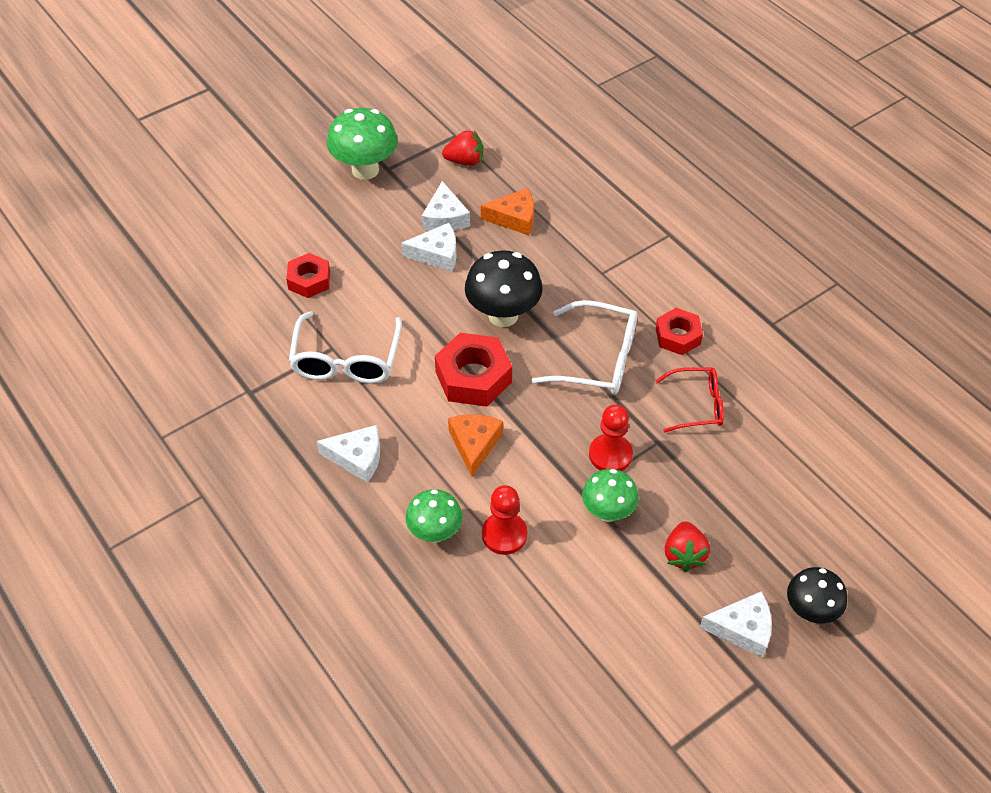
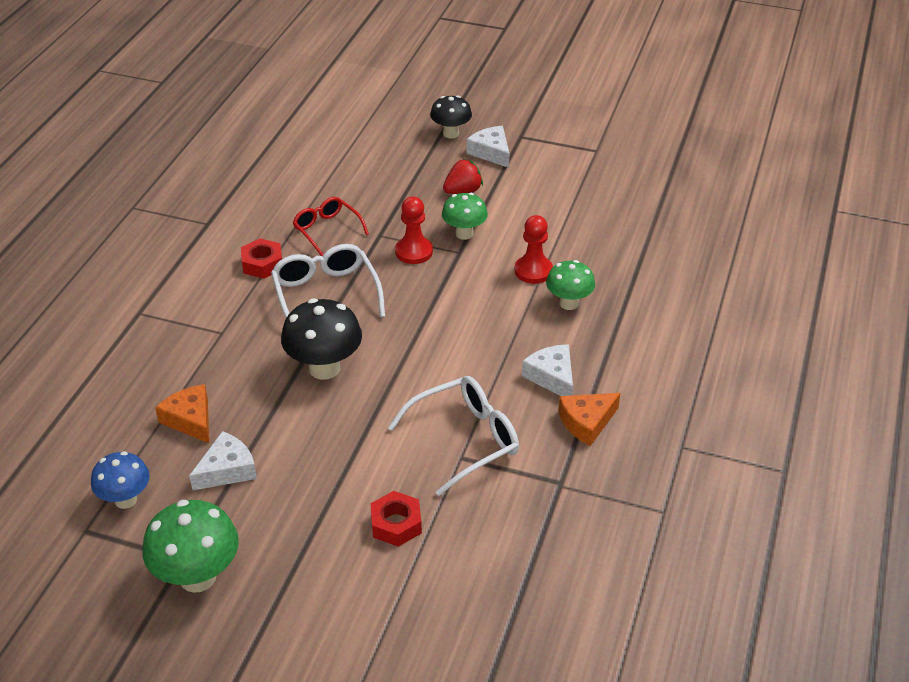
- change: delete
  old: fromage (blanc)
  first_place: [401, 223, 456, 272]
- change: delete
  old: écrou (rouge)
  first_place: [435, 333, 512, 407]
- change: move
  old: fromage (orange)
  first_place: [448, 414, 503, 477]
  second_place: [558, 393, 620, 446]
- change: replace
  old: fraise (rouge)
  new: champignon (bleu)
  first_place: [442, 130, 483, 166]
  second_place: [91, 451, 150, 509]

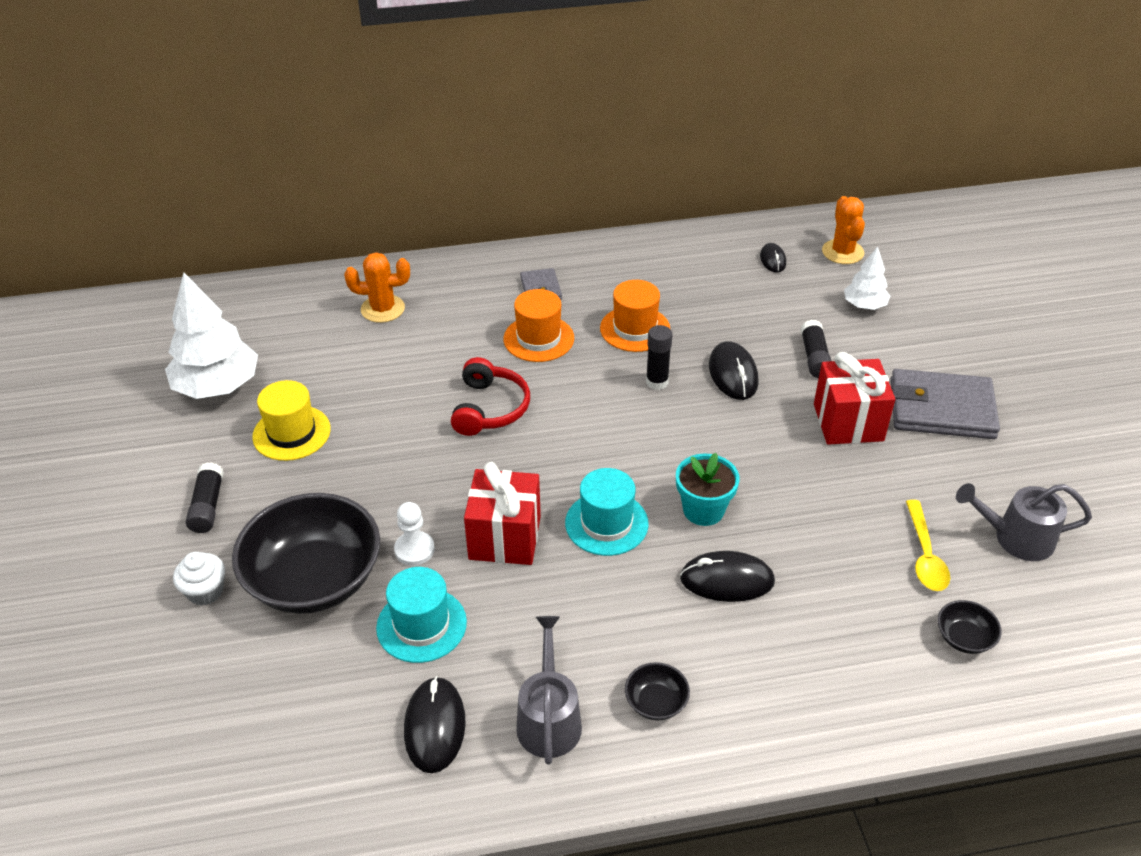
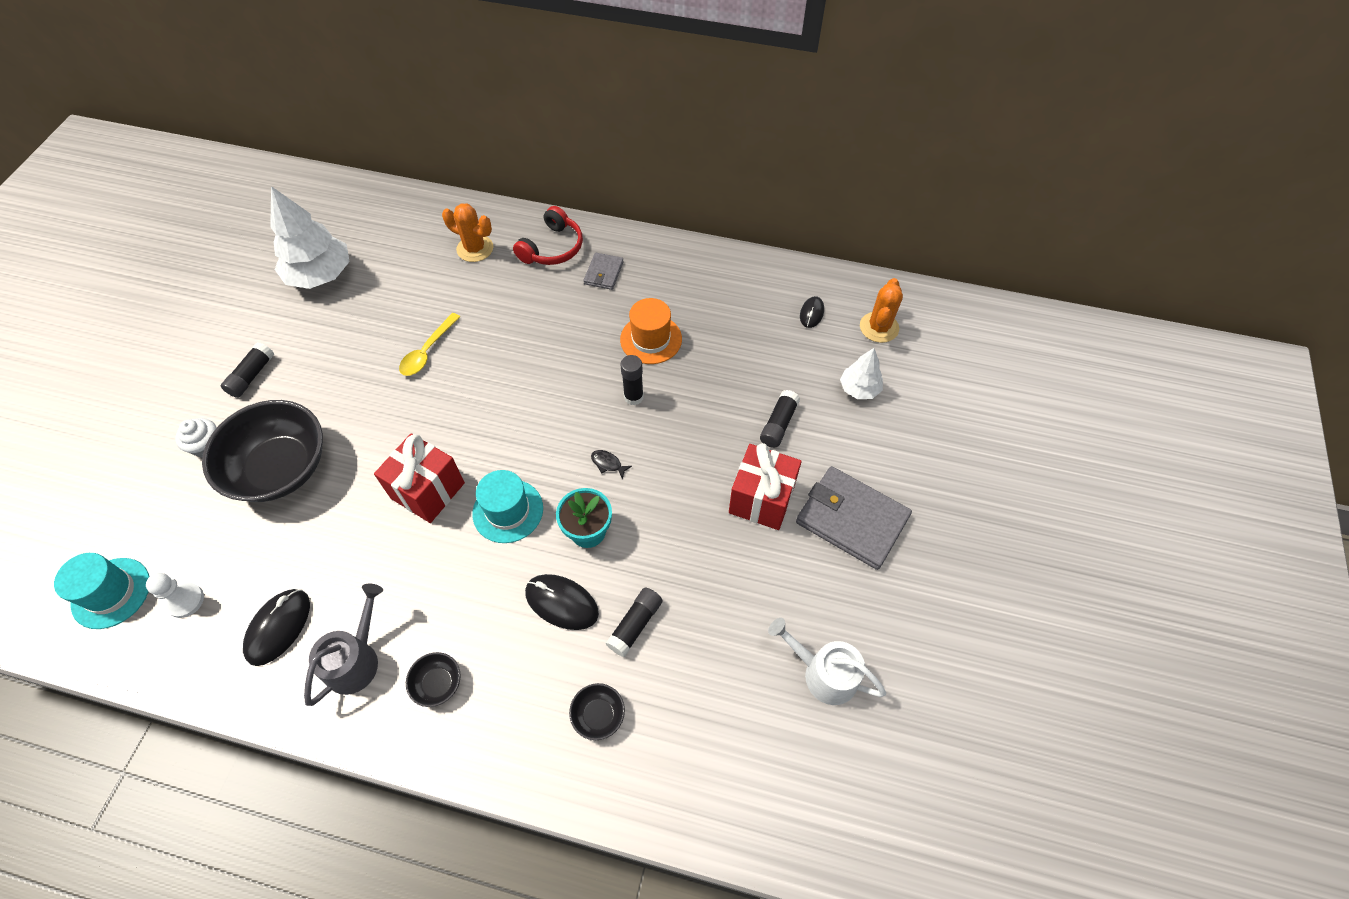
- change: delete
  old: chapeau (jaune)
  first_place: [252, 380, 331, 461]
- change: delete
  old: chapeau (orange)
  first_place: [504, 289, 574, 362]
- change: delete
  old: souris (noir)
  first_place: [709, 341, 759, 400]
- change: insert
  new: poisson (noir)
  second_place: [591, 450, 632, 479]
- change: insert
  new: bâton de colle (noir)
  second_place: [606, 587, 663, 657]
- change: move
  old: chapeau (turquoise)
  first_place: [376, 567, 467, 663]
  second_place: [54, 553, 149, 629]
- change: move
  old: pion (blanc)
  first_place: [394, 502, 435, 566]
  second_place: [146, 573, 204, 618]
- change: move
  old: casque audio (rouge)
  first_place: [451, 357, 530, 436]
  second_place: [513, 206, 583, 265]
- change: move
  old: cuillère (jaune)
  first_place: [906, 500, 950, 591]
  second_place: [399, 313, 460, 376]
- change: move
  old: bol (noir)
  first_place: [938, 600, 1002, 654]
  second_place: [569, 683, 625, 740]
- change: recolor
  old: arrosoir (gris)
  new: arrosoir (blanc)
  first_place: [956, 483, 1092, 561]
  second_place: [768, 618, 886, 705]

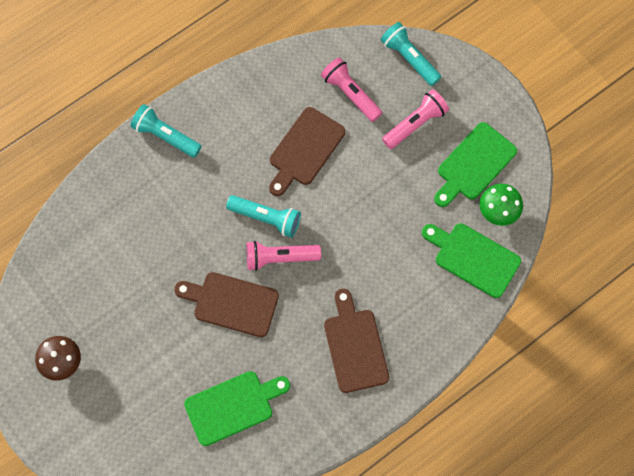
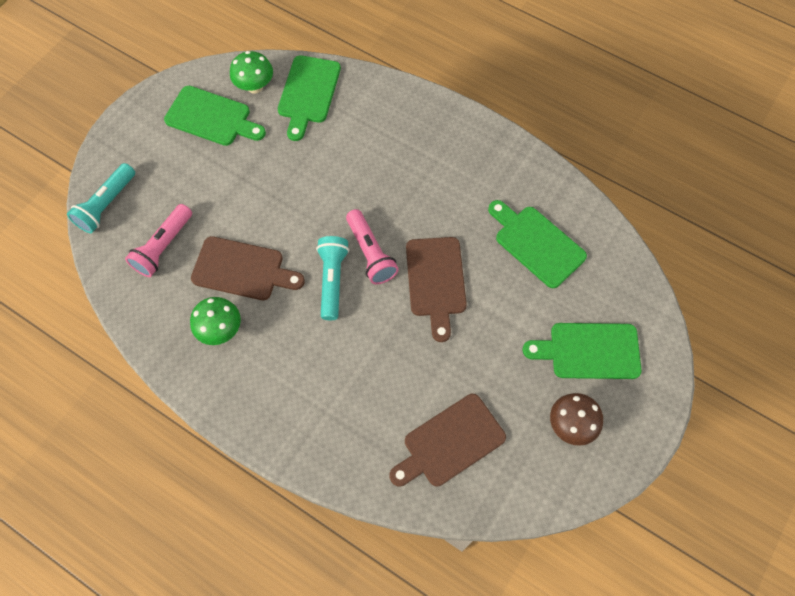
- change: delete
  old: lampe de poche (turquoise)
  first_place: [130, 104, 202, 158]
- change: delete
  old: lampe de poche (rose)
  first_place: [382, 89, 449, 149]
- change: insert
  new: champignon (vert)
  second_place: [190, 297, 241, 345]
- change: insert
  new: planche à découper (vert)
  second_place: [522, 323, 642, 379]
- change: move
  old: planche à découper (marron)
  first_place: [324, 289, 389, 393]
  second_place: [389, 394, 506, 486]

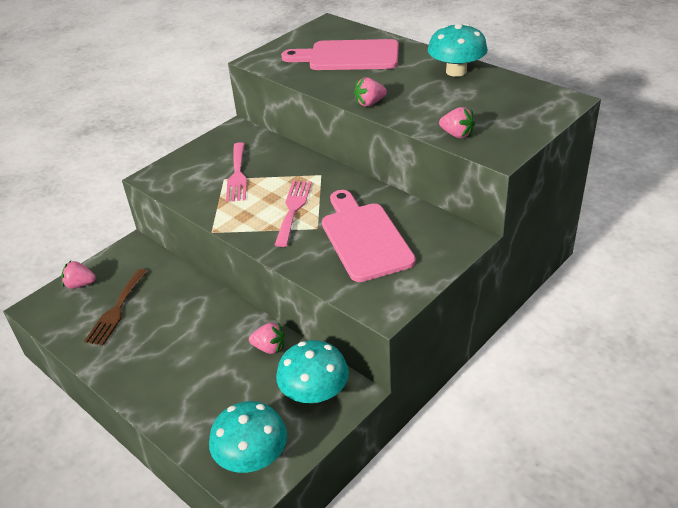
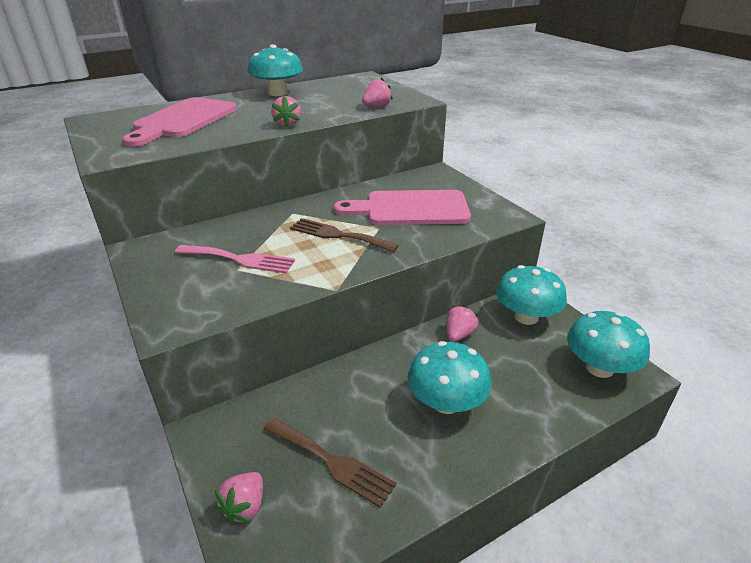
- change: insert
  new: champignon (turquoise)
  second_place: [408, 341, 492, 414]
- change: recolor
  old: fourchette (rose)
  new: fourchette (marron)
  first_place: [275, 181, 312, 247]
  second_place: [290, 218, 399, 252]

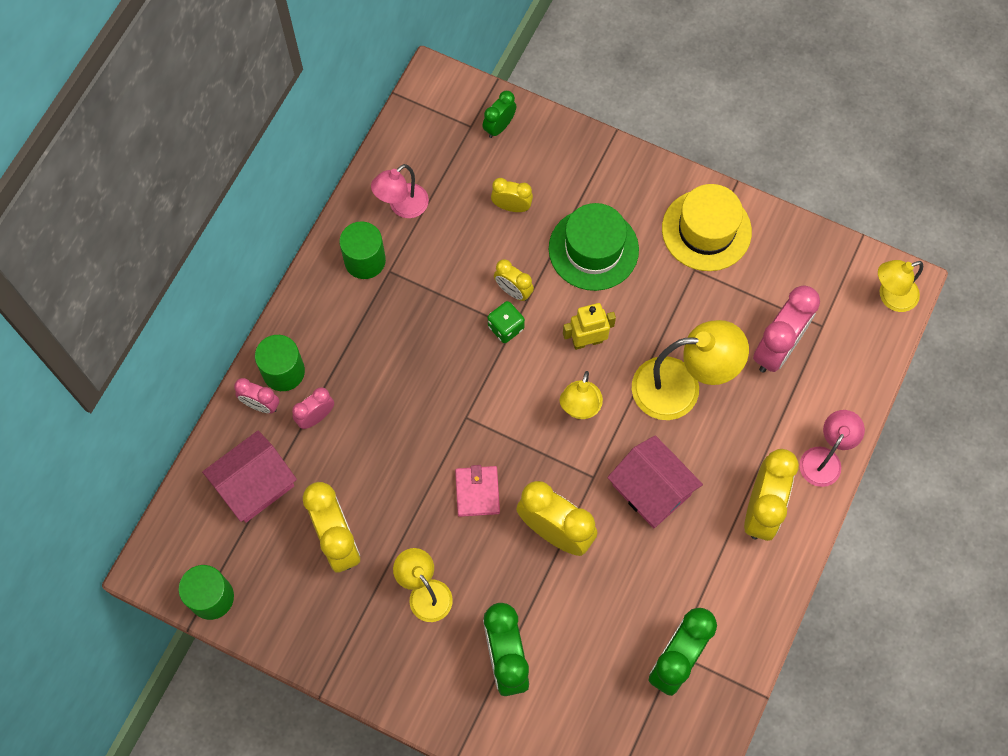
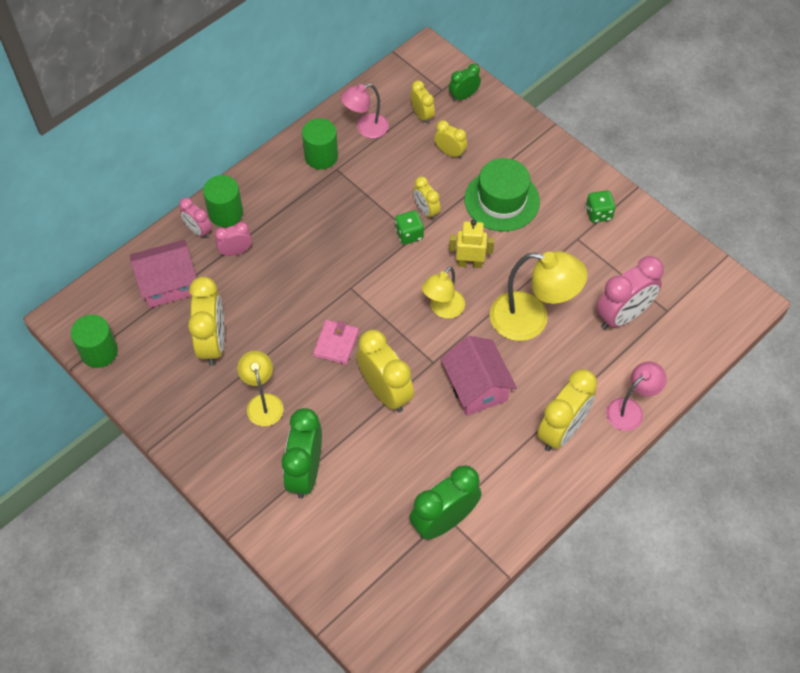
- change: delete
  old: lampe (jaune)
  first_place: [878, 260, 923, 312]
- change: insert
  new: réveil (jaune)
  second_place: [410, 80, 435, 124]
- change: replace
  old: chapeau (jaune)
  new: dé (vert)
  first_place: [662, 184, 752, 271]
  second_place: [586, 190, 616, 223]

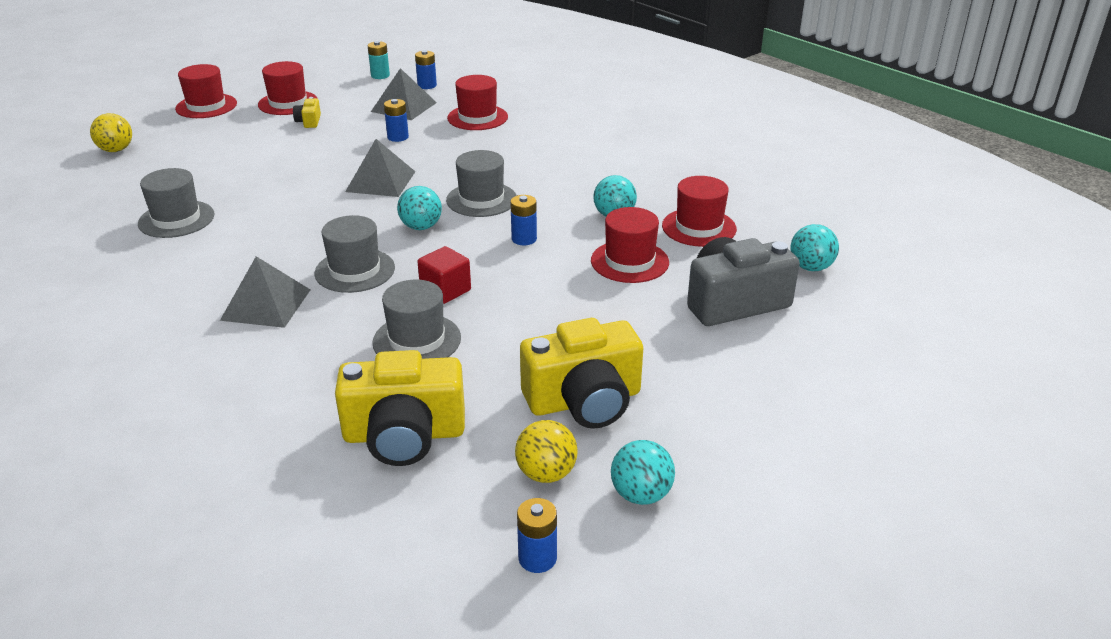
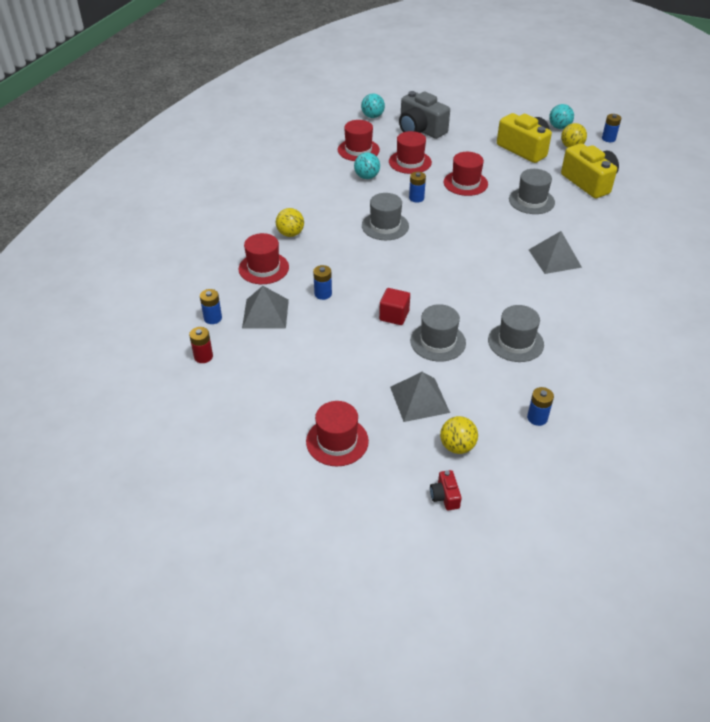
- change: delete
  old: appareil photo (jaune)
  first_place: [293, 97, 321, 128]
- change: delete
  old: balle (turquoise)
  first_place: [397, 186, 442, 230]
- change: insert
  new: balle (jaune)
  second_place: [276, 208, 304, 237]
- change: insert
  new: appareil photo (rouge)
  second_place: [430, 470, 462, 510]
- change: insert
  new: pile (bleu)
  second_place: [527, 387, 554, 426]
- change: move
  old: chapeau (rouge)
  first_place: [258, 61, 318, 115]
  second_place: [444, 152, 488, 196]
- change: move
  old: chapeau (gris)
  first_place: [314, 215, 395, 293]
  second_place: [410, 304, 466, 362]
- change: move
  old: pyramide (gris)
  first_place: [345, 139, 416, 197]
  second_place: [390, 372, 450, 422]
- change: move
  old: cube (rouge)
  first_place: [418, 246, 471, 304]
  second_place: [379, 288, 410, 325]
- change: recolor
  old: pile (turquoise)
  new: pile (rouge)
  first_place: [368, 41, 390, 79]
  second_place: [189, 327, 213, 363]

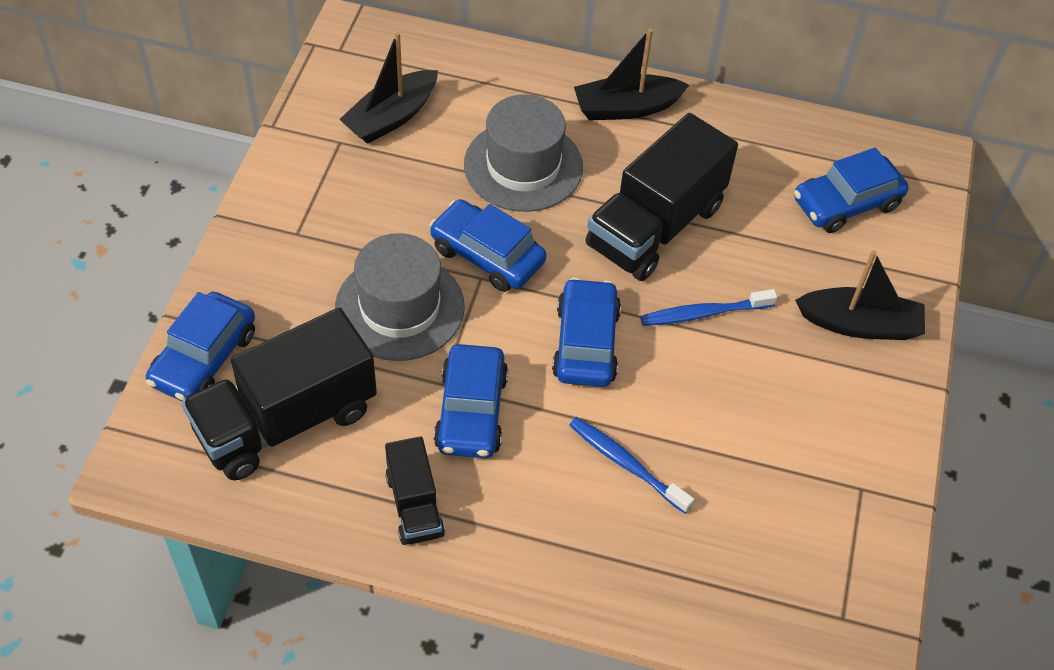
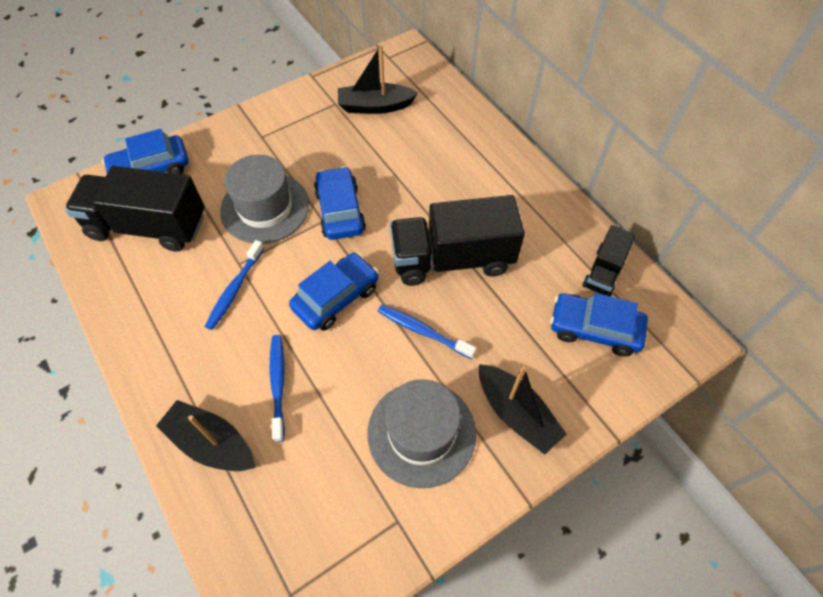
- change: move
  old: camion (noir)
  first_place: [385, 436, 445, 545]
  second_place: [582, 225, 636, 296]
- change: move
  old: chapeau (gris)
  first_place: [464, 94, 583, 212]
  second_place: [367, 379, 476, 488]
- change: move
  old: bateau (noir)
  first_place: [574, 28, 689, 120]
  second_place: [156, 400, 255, 471]
- change: replace
  old: voiture (bleu)
  new: brosse à dents (bleu)
  first_place: [434, 344, 508, 458]
  second_place: [205, 240, 264, 330]

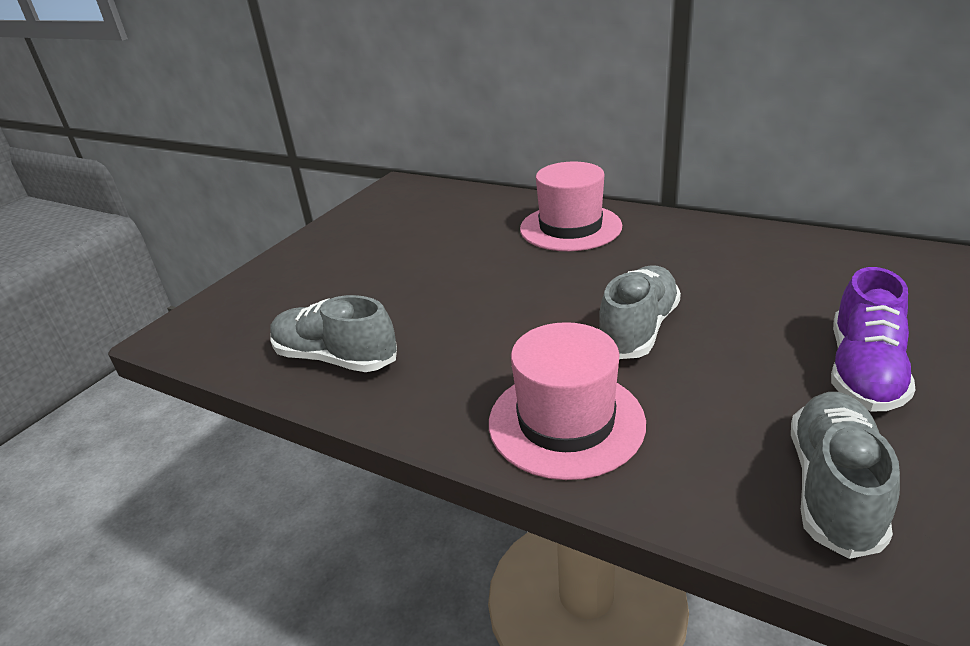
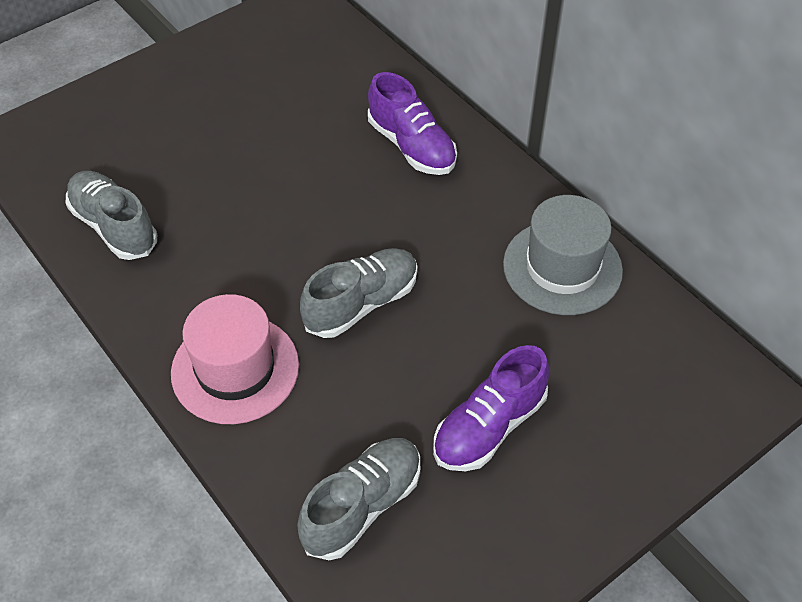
- change: insert
  new: chapeau (gris)
  second_place: [503, 195, 623, 315]
- change: replace
  old: chapeau (rose)
  new: chaussure (violet)
  first_place: [520, 162, 622, 251]
  second_place: [368, 72, 457, 175]

